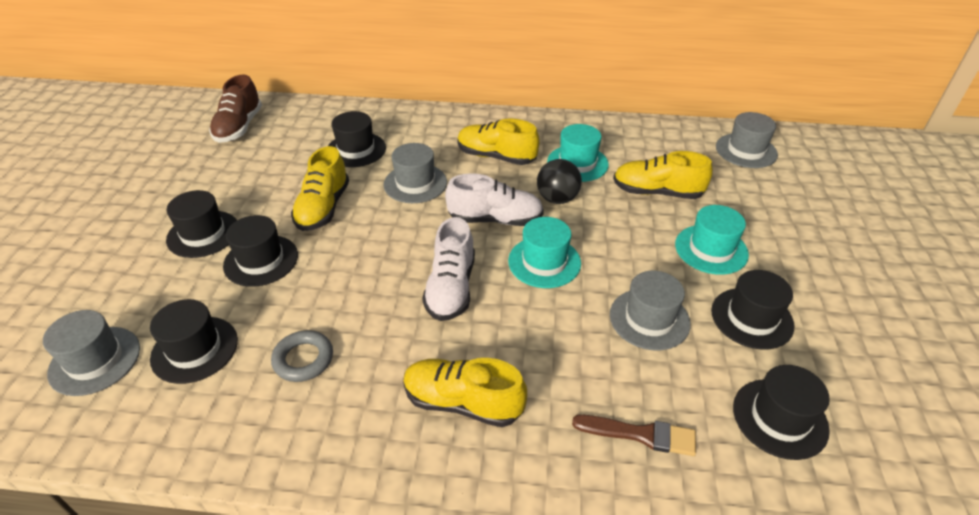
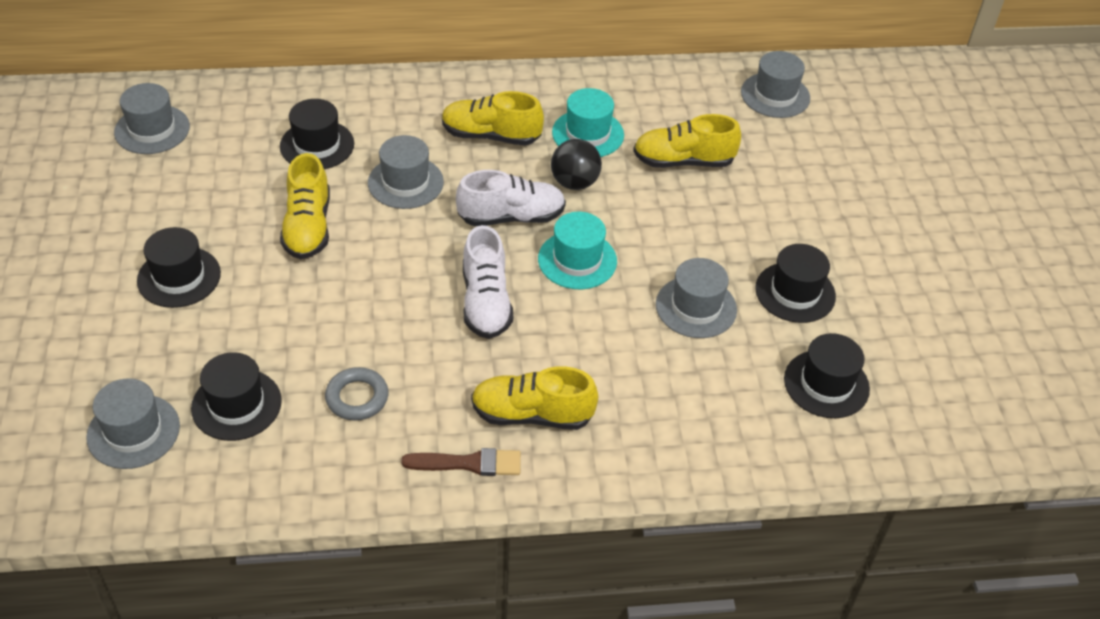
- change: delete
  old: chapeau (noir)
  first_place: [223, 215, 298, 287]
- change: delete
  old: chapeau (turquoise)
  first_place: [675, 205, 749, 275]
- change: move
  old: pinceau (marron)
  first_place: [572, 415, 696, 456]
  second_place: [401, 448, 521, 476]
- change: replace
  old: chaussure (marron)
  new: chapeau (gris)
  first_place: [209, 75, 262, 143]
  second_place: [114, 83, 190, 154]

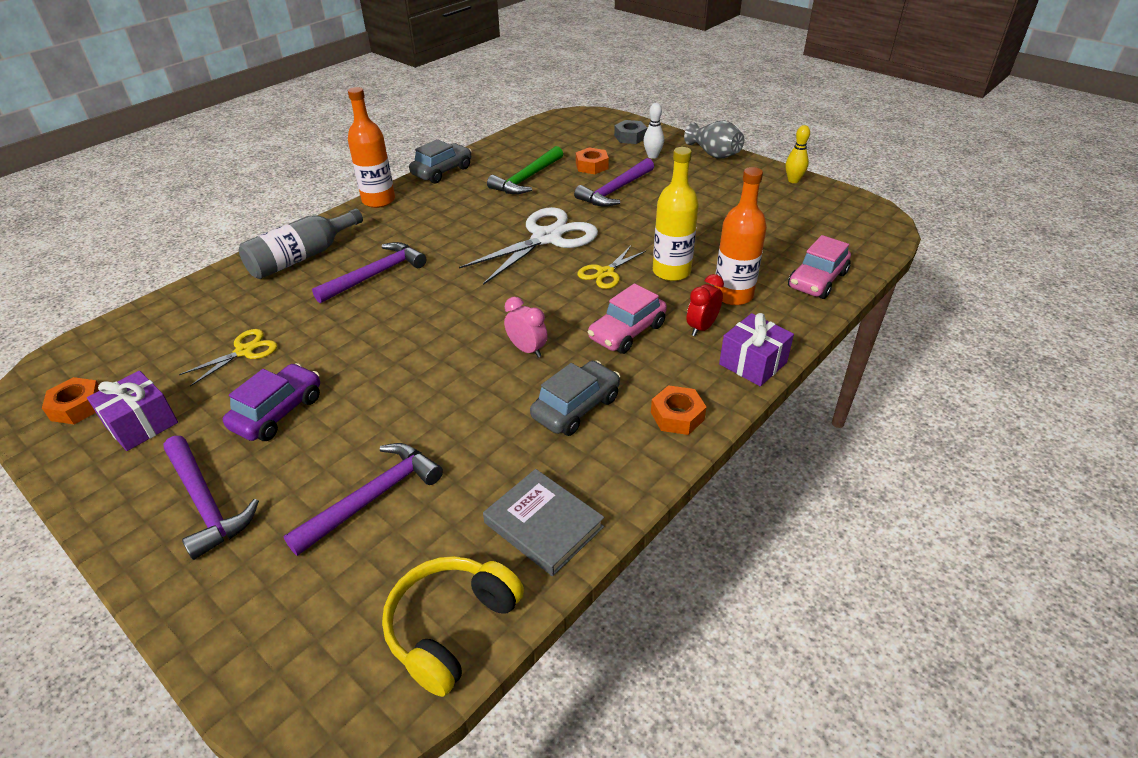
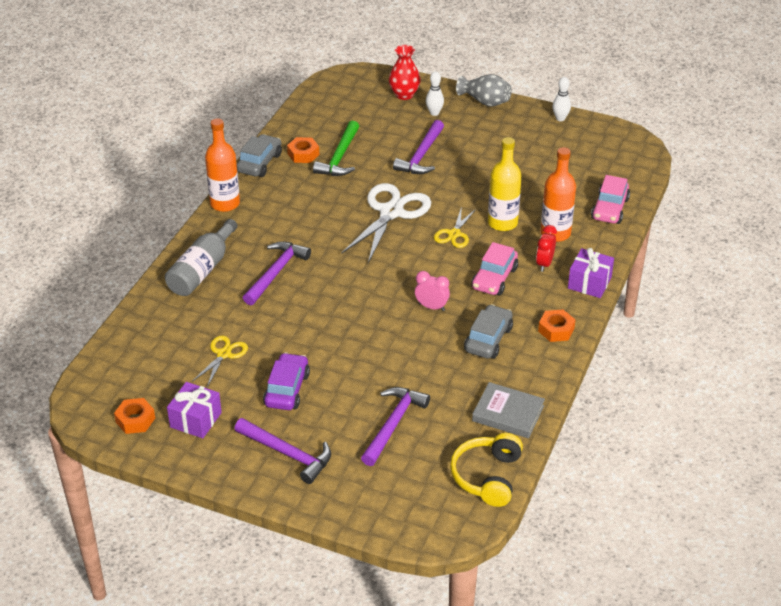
- change: move
  old: écrou (orange)
  first_place: [576, 147, 609, 174]
  second_place: [287, 137, 319, 163]
- change: replace
  old: écrou (gris)
  new: vase (rouge)
  first_place: [614, 120, 647, 144]
  second_place: [389, 45, 421, 100]
- change: recolor
  old: quille (jaune)
  new: quille (blanc)
  first_place: [786, 125, 810, 183]
  second_place: [552, 77, 571, 121]

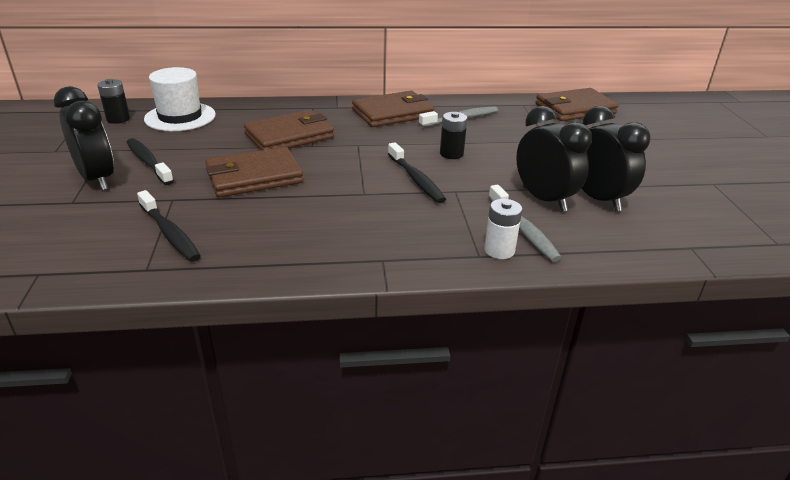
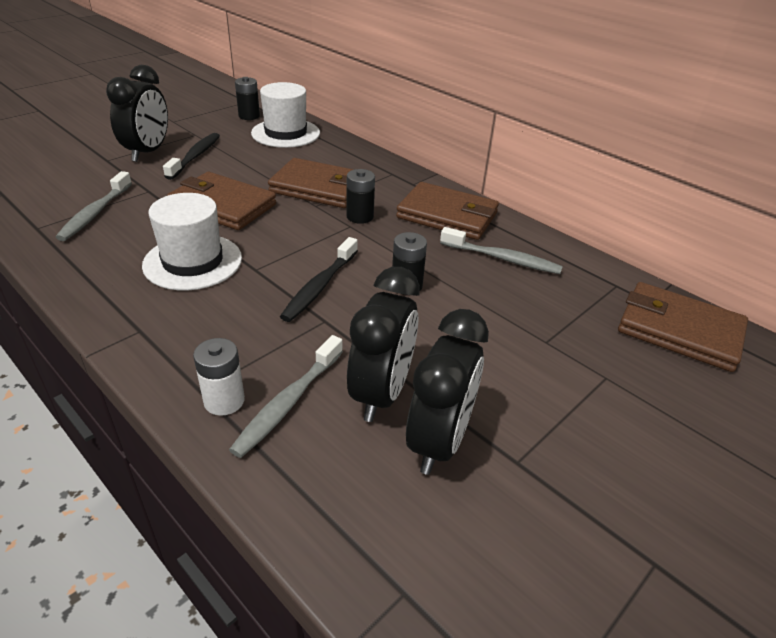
- change: insert
  new: chapeau (blanc)
  second_place: [142, 193, 242, 290]
- change: insert
  new: pile (noir)
  second_place: [347, 169, 375, 224]
- change: recolor
  old: brosse à dents (noir)
  new: brosse à dents (gris)
  first_place: [137, 190, 201, 262]
  second_place: [55, 171, 132, 241]

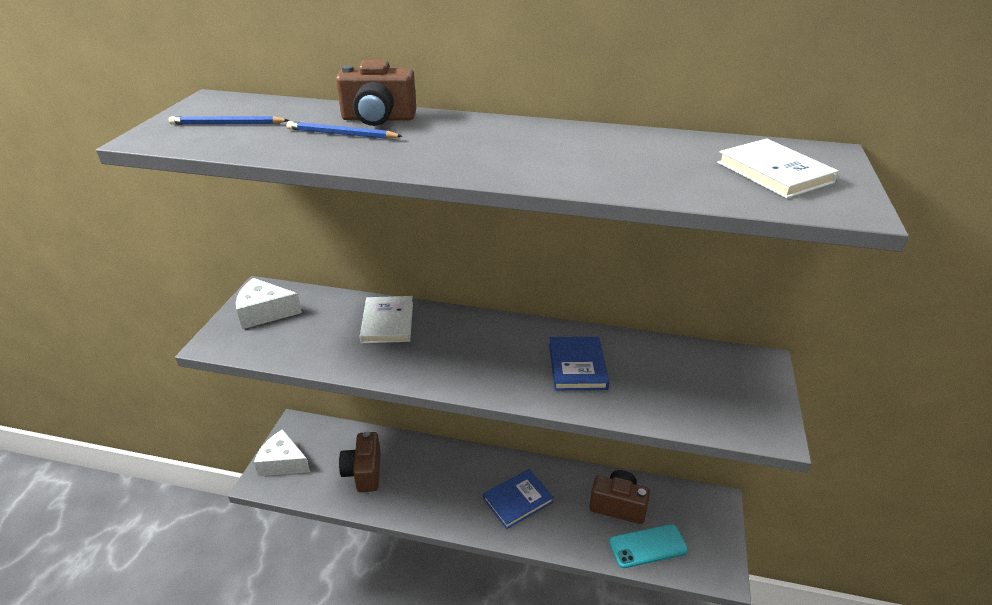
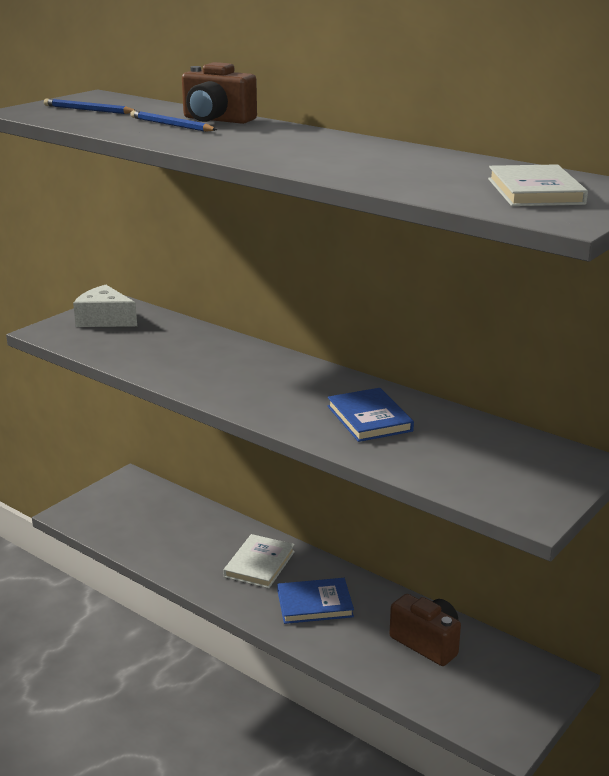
- change: delete
  old: fromage (blanc)
  first_place: [254, 429, 310, 476]
- change: delete
  old: appareil photo (marron)
  first_place: [339, 431, 381, 492]
- change: delete
  old: téléphone (turquoise)
  first_place: [609, 524, 688, 568]
- change: move
  old: livre (blanc)
  first_place: [360, 296, 413, 343]
  second_place: [223, 534, 295, 588]
- change: rotate
  old: livre (bleu)
  first_place: [549, 337, 609, 390]
  second_place: [328, 388, 414, 442]
  degrees: -45

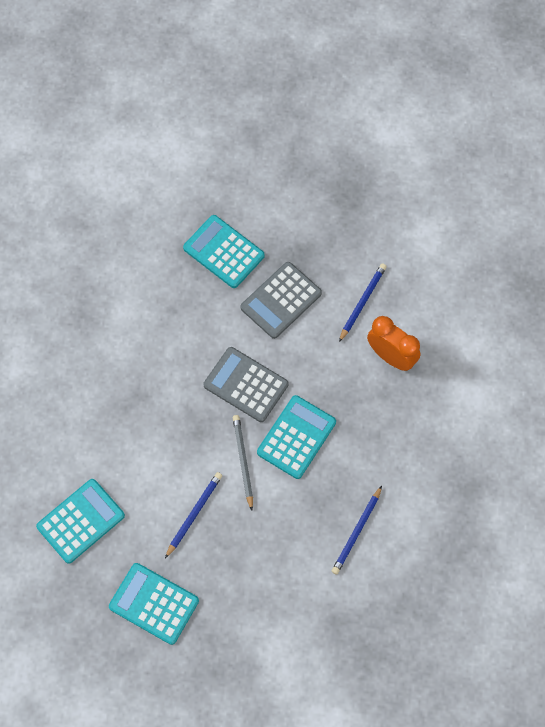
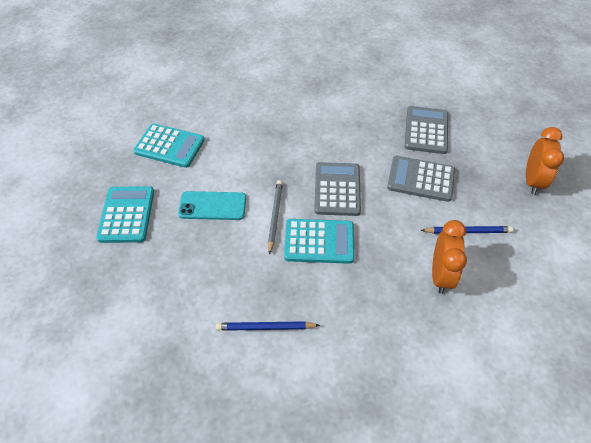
- change: insert
  new: réveil (orange)
  second_place: [526, 127, 564, 195]
- change: replace
  old: crayon (bleu)
  new: téléphone (turquoise)
  first_place: [165, 472, 222, 558]
  second_place: [178, 191, 246, 220]
- change: recolor
  old: calculatrice (turquoise)
  new: calculatrice (gris)
  first_place: [183, 215, 265, 288]
  second_place: [405, 106, 448, 154]
- change: rotate
  old: crayon (gris)
  first_place: [233, 415, 253, 511]
  second_place: [268, 180, 283, 255]
  degrees: -45

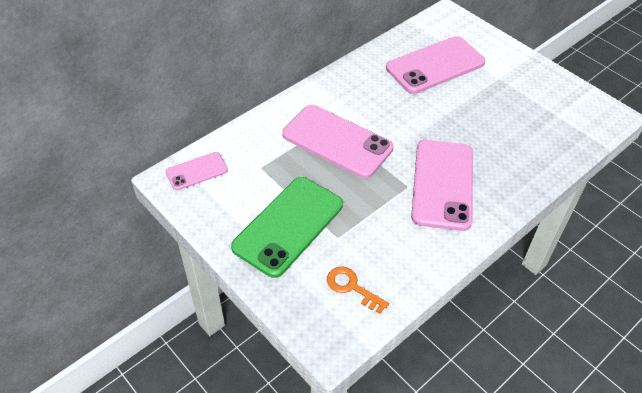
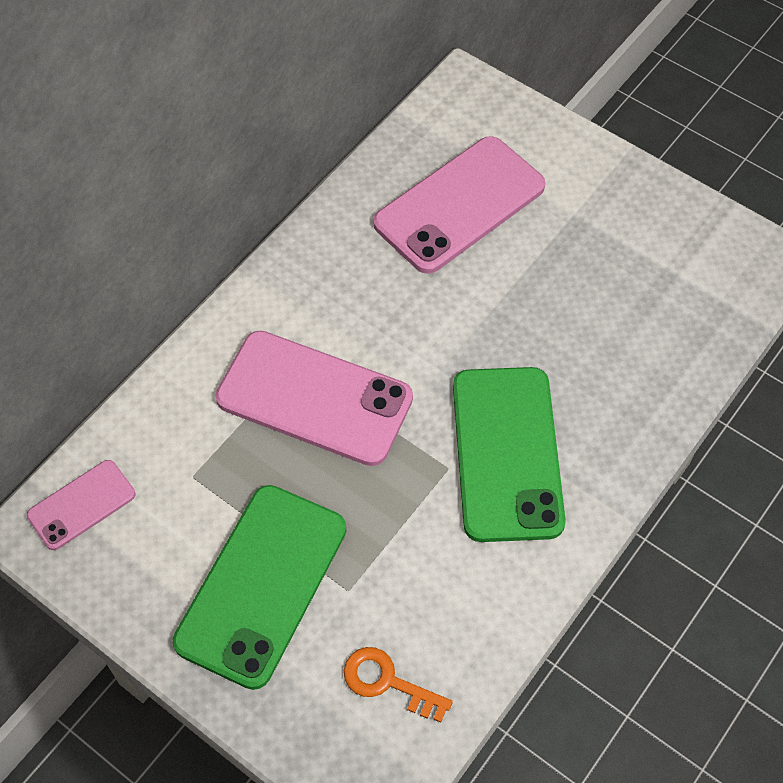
- change: recolor
  old: téléphone (rose)
  new: téléphone (vert)
  first_place: [411, 140, 473, 231]
  second_place: [453, 367, 566, 542]

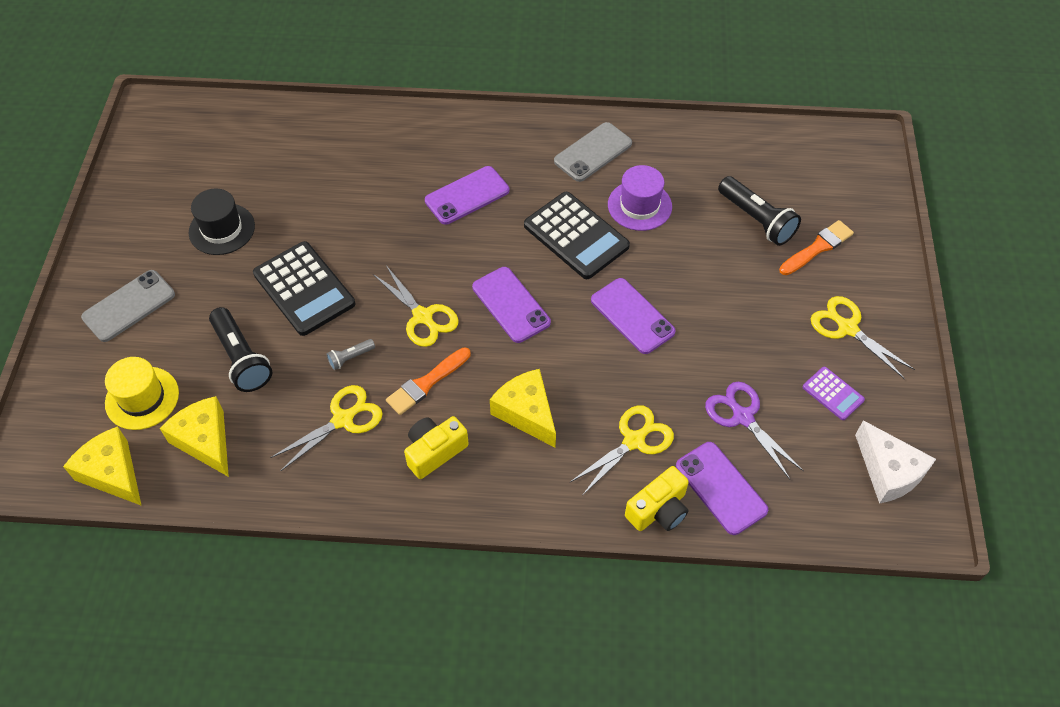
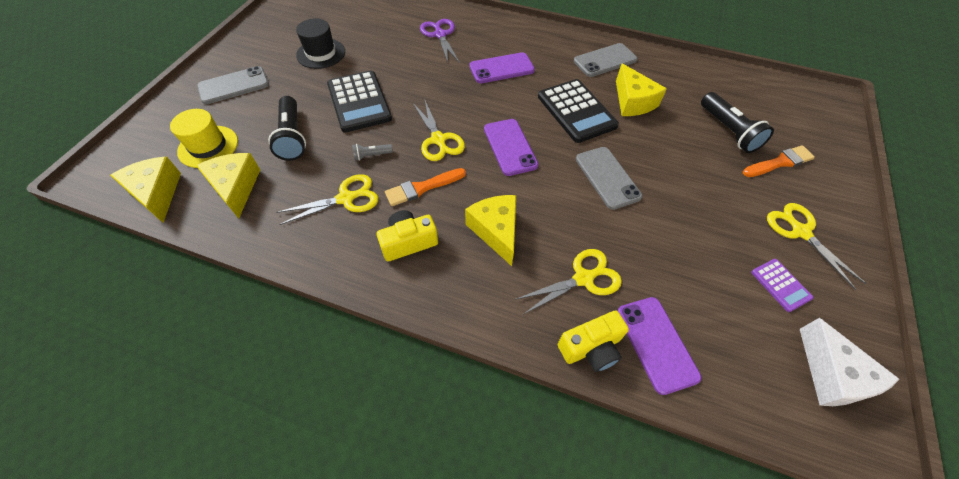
- change: move
  old: ciseaux (violet)
  first_place: [705, 382, 804, 479]
  second_place: [420, 19, 460, 63]
- change: replace
  old: chapeau (violet)
  new: fromage (jaune)
  first_place: [608, 165, 672, 231]
  second_place: [616, 63, 667, 116]
- change: recolor
  old: téléphone (violet)
  new: téléphone (gris)
  first_place: [591, 278, 676, 354]
  second_place: [576, 147, 643, 210]

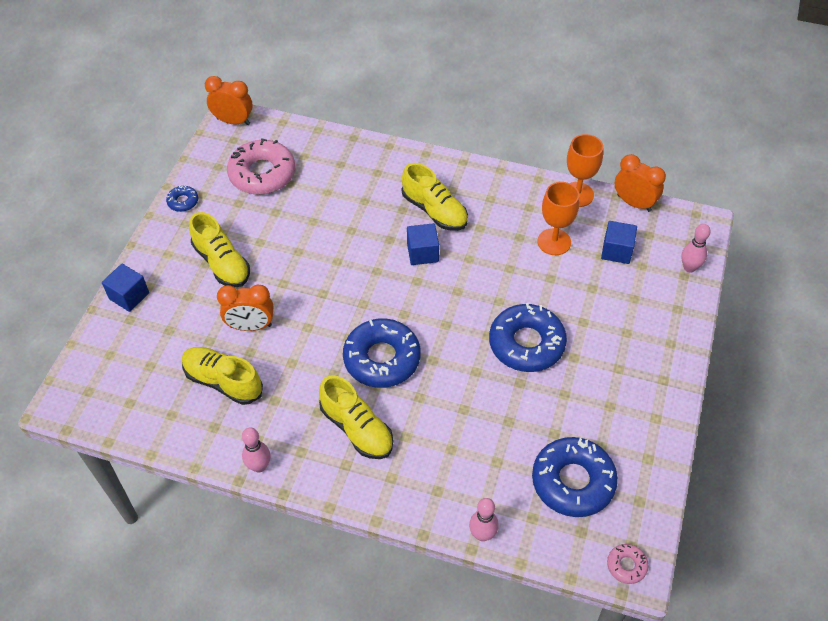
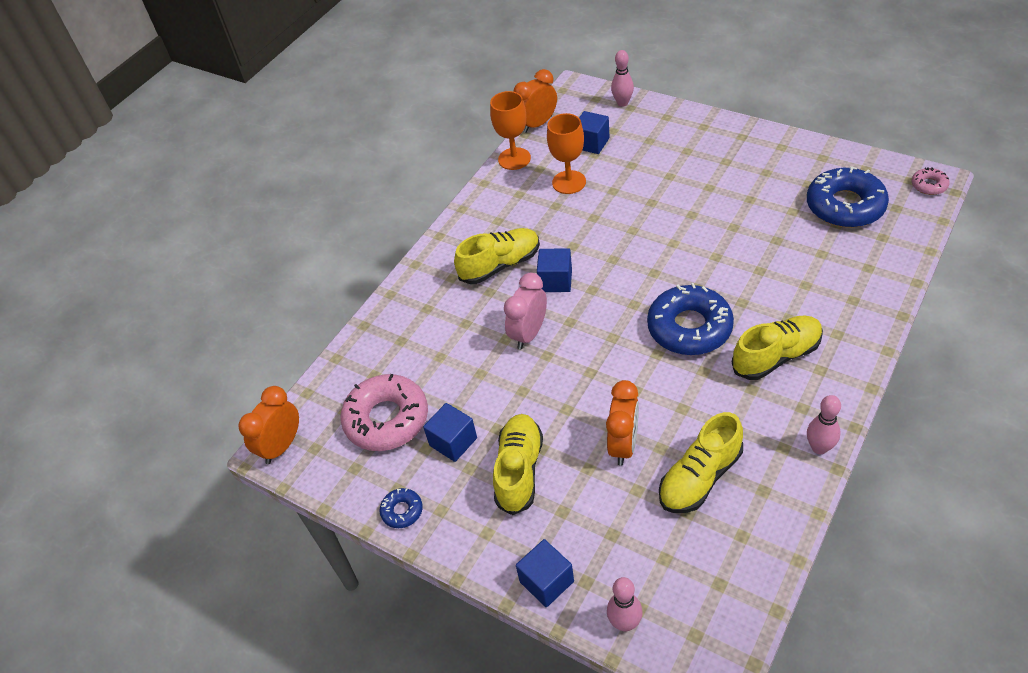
- change: delete
  old: beignet (bleu)
  first_place: [489, 303, 567, 372]
- change: insert
  new: cube (bleu)
  second_place: [423, 403, 477, 462]
- change: insert
  new: réveil (rose)
  second_place: [504, 273, 547, 350]
- change: move
  old: quille (rose)
  first_place: [469, 498, 499, 541]
  second_place: [607, 577, 643, 632]
- change: rotate
  old: chaussure (jaune)
  first_place: [189, 212, 250, 288]
  second_place: [493, 414, 543, 515]
  degrees: -60

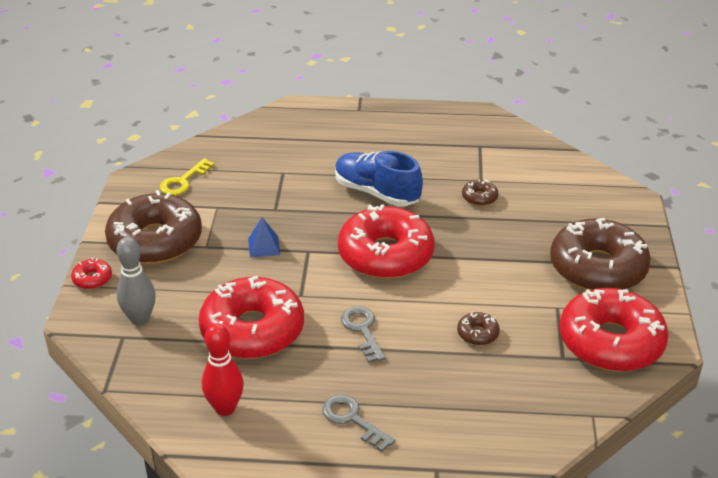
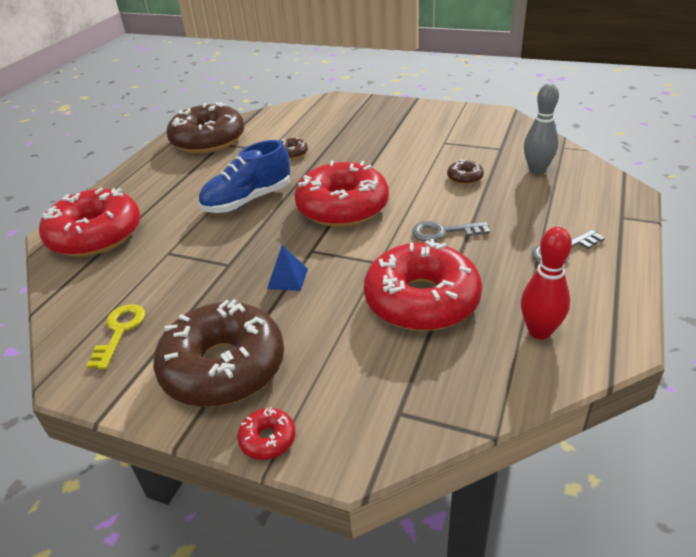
- change: move
  old: quille (gris)
  first_place: [117, 237, 156, 326]
  second_place: [524, 83, 559, 174]
- change: move
  old: beignet (marron)
  first_place: [550, 218, 651, 290]
  second_place: [167, 102, 245, 153]
- change: move
  old: beignet (rouge)
  first_place: [560, 288, 669, 372]
  second_place: [39, 188, 140, 257]
- change: rotate
  old: clé (jaune)
  first_place: [160, 158, 215, 196]
  second_place: [86, 304, 145, 370]
  degrees: -135

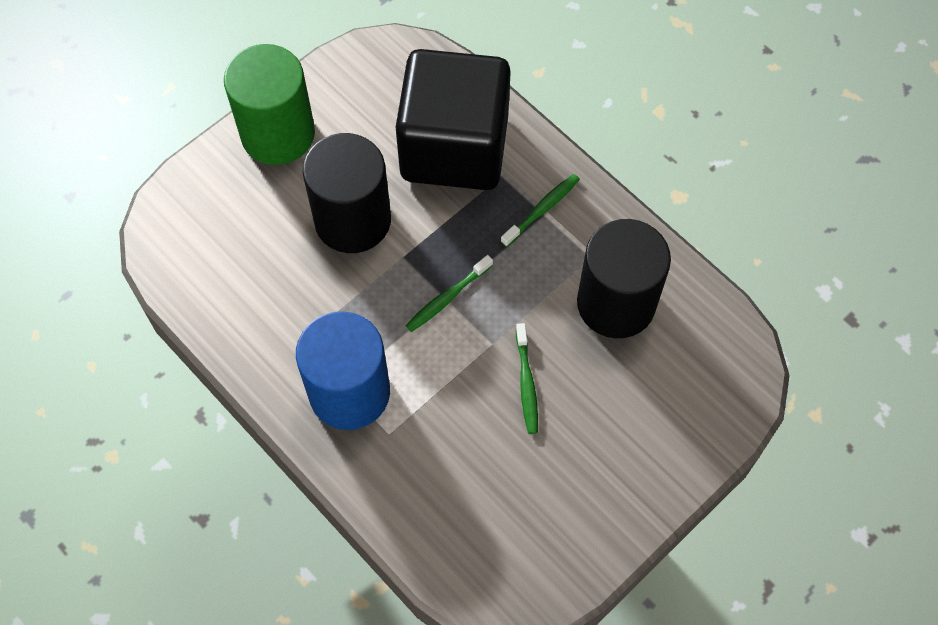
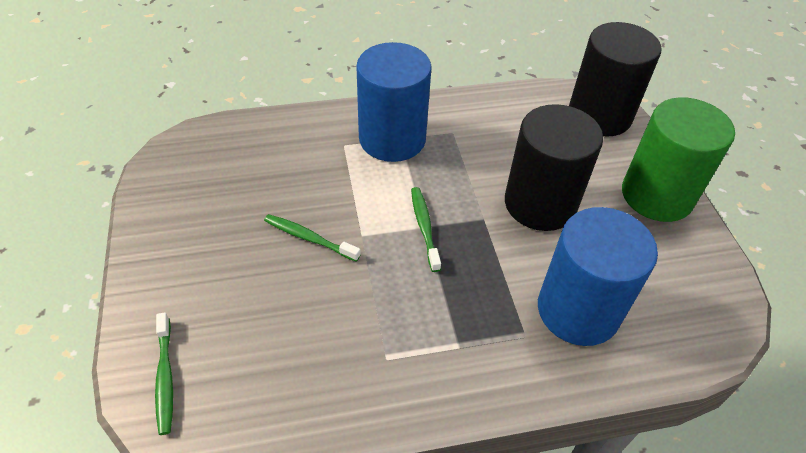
- change: move
  old: brosse à dents (vert)
  first_place: [501, 174, 580, 247]
  second_place: [155, 312, 173, 435]
- change: move
  old: cylindre (noir)
  first_place: [577, 219, 671, 338]
  second_place: [569, 22, 661, 137]
- change: replace
  old: cube (noir)
  new: cylindre (bleu)
  first_place: [396, 49, 511, 190]
  second_place: [538, 207, 658, 346]

